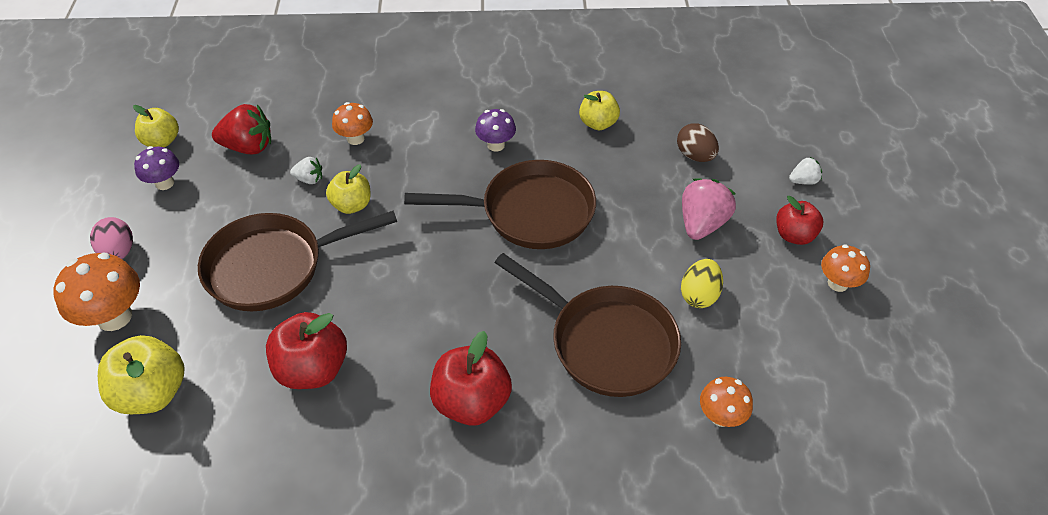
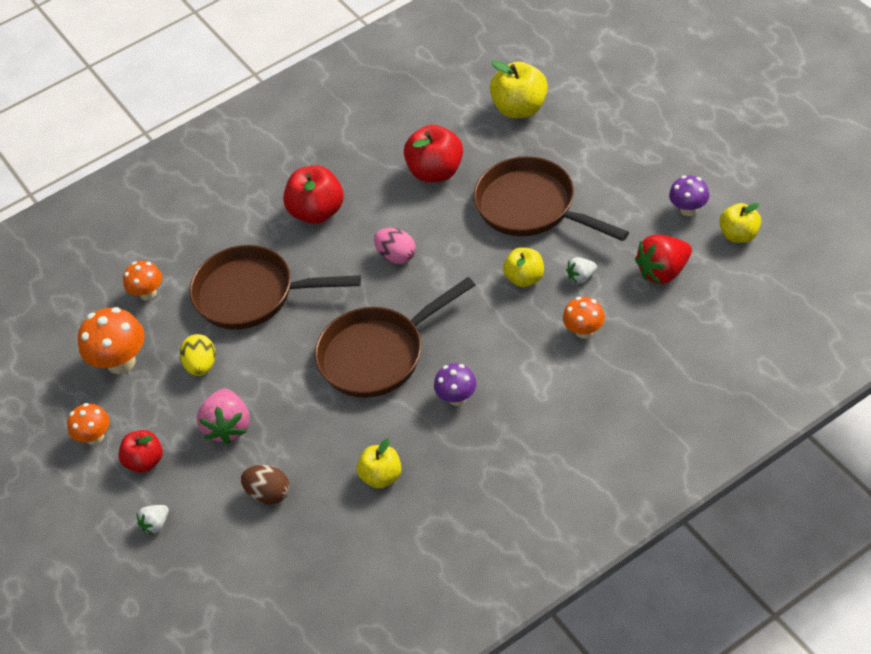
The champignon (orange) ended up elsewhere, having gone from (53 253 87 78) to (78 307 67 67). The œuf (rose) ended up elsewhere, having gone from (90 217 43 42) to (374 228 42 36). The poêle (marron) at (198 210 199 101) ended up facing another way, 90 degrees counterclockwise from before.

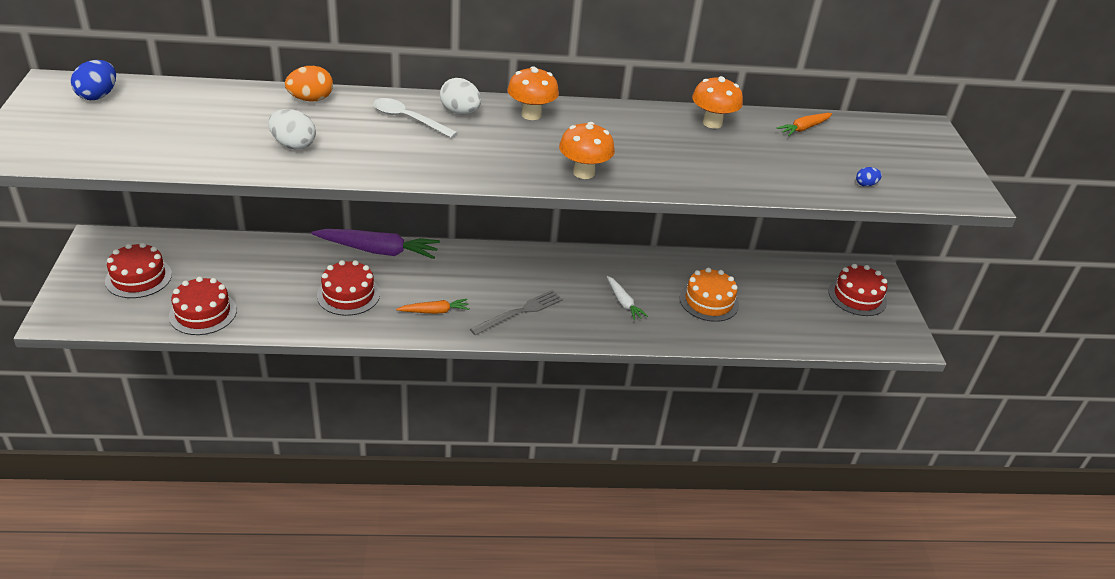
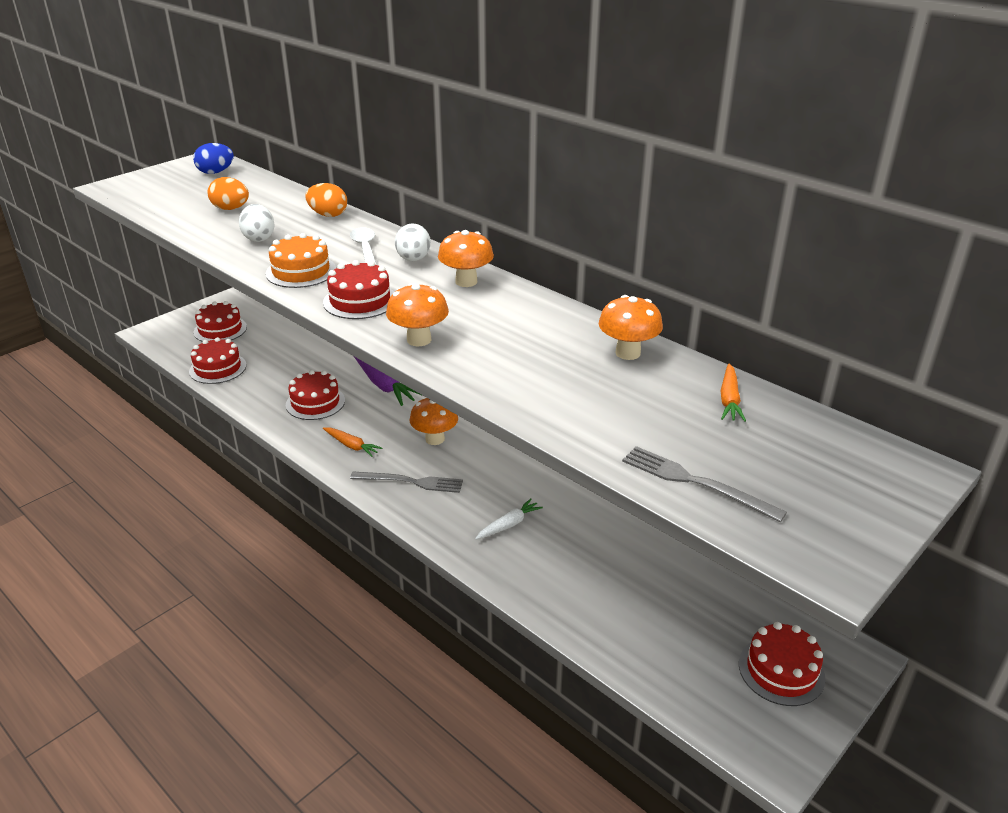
The second view gained the œuf (orange) at (207 177 42 33). The second view gained the gâteau (rouge) at (323 260 71 59). The second view gained the champignon (orange) at (409 398 49 47). The gâteau (orange) ended up elsewhere, having gone from (680 268 59 54) to (265 233 71 55). Where the œuf (bleu) stood at (856 167 26 20), the fourchette (gris) came to stand at (622 446 165 76). The carotte (blanc) at (606 276 42 45) ended up facing another way, 150 degrees counterclockwise from before. The carotte (orange) at (777 113 55 23) ended up facing another way, 90 degrees counterclockwise from before.

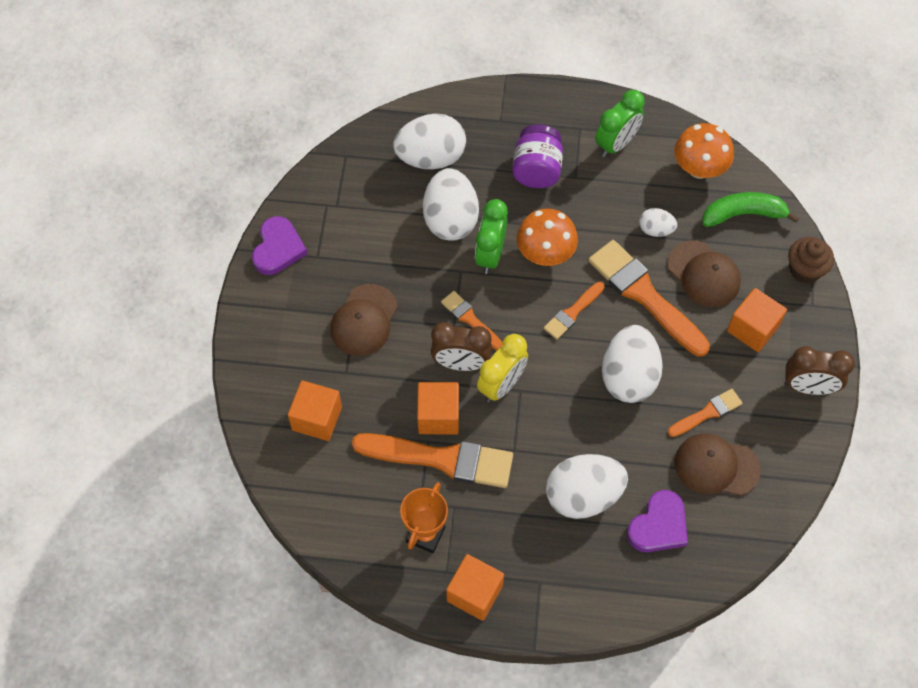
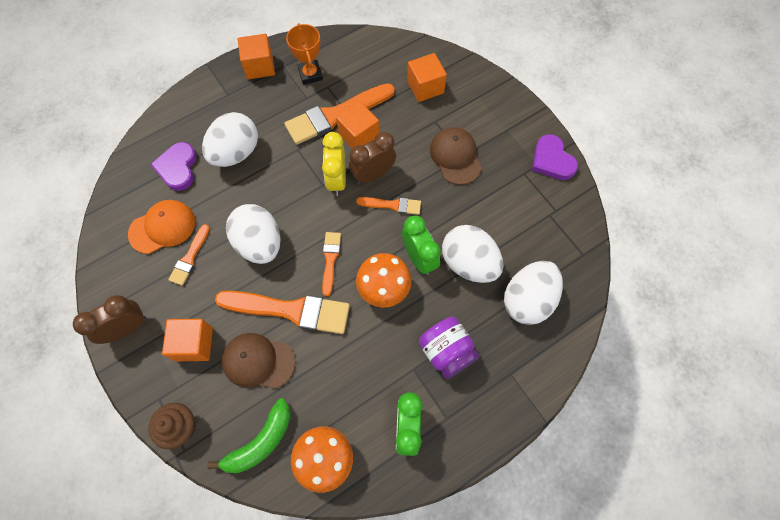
The second view lost the œuf (blanc) at (639 208 38 29). What was the casquette (marron) at (675 433 86 63) turned into the casquette (orange) at (128 200 67 54).

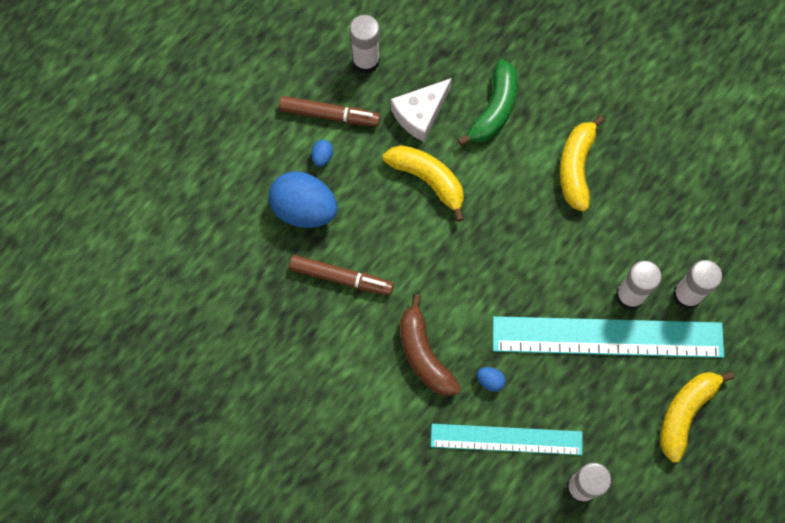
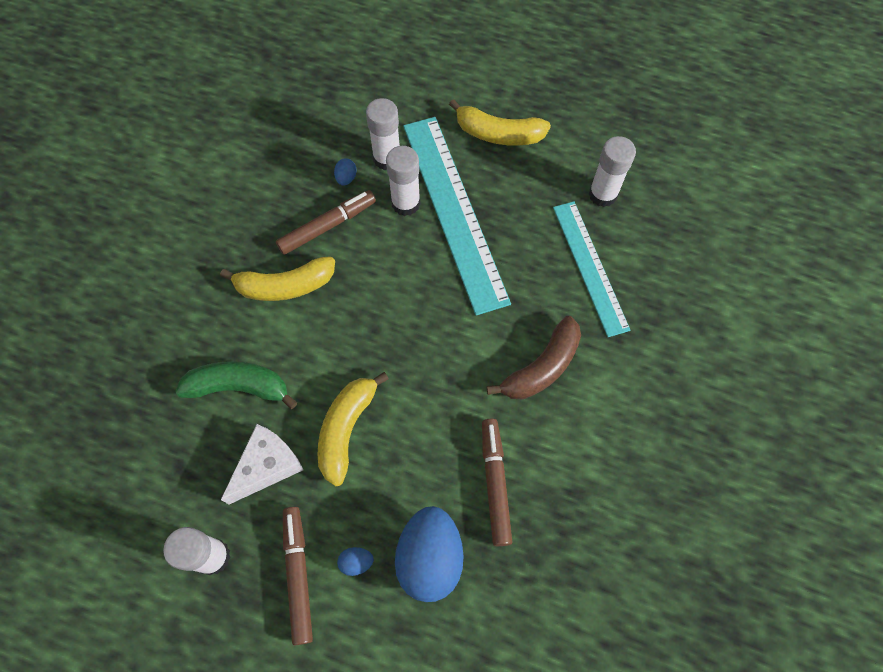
The second view gained the feutre (marron) at (276 190 100 65). The œuf (bleu) ended up elsewhere, having gone from (477 367 29 25) to (334 158 23 28). The fromage (blanc) at (391 78 61 64) ended up facing another way, 75 degrees counterclockwise from before.

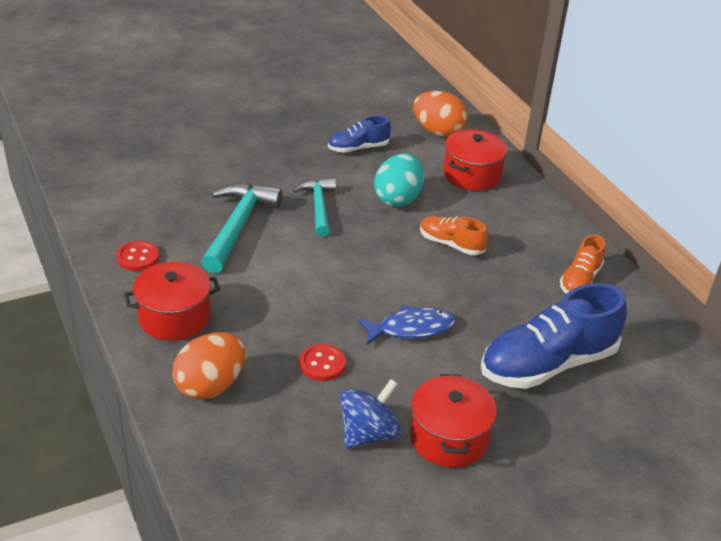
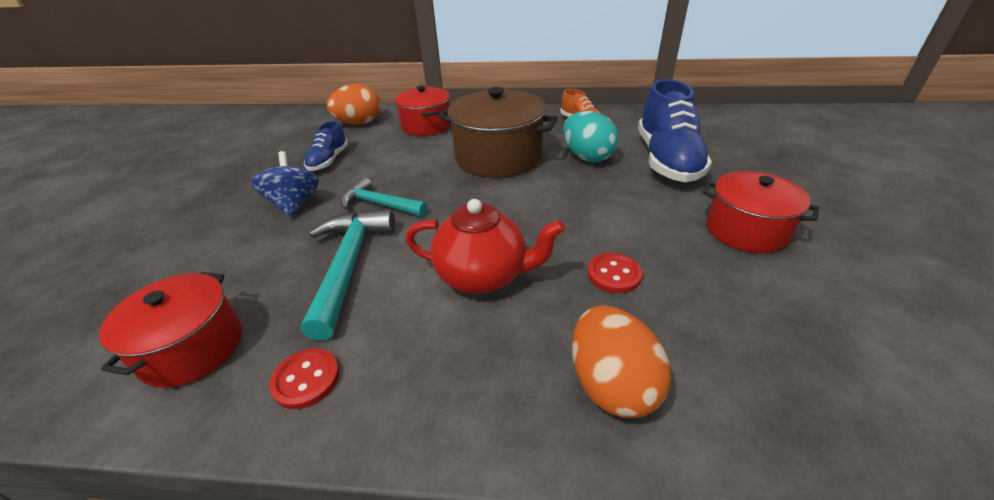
The second view lost the poisson (bleu) at (358 305 98 40). The second view gained the théière (rouge) at (406 199 159 95). The marmite (rouge) ended up elsewhere, having gone from (124 262 96 79) to (99 272 143 116). The toupie (bleu) ended up elsewhere, having gone from (340 379 62 70) to (251 151 68 67). The œuf (turquoise) ended up elsewhere, having gone from (374 153 50 54) to (563 111 56 51). Where the chaussure (orange) stood at (420 216 68 39), the marmite (marron) came to stand at (438 87 120 91). The marteau (turquoise) at (201 183 81 90) ended up facing another way, 45 degrees clockwise from before.

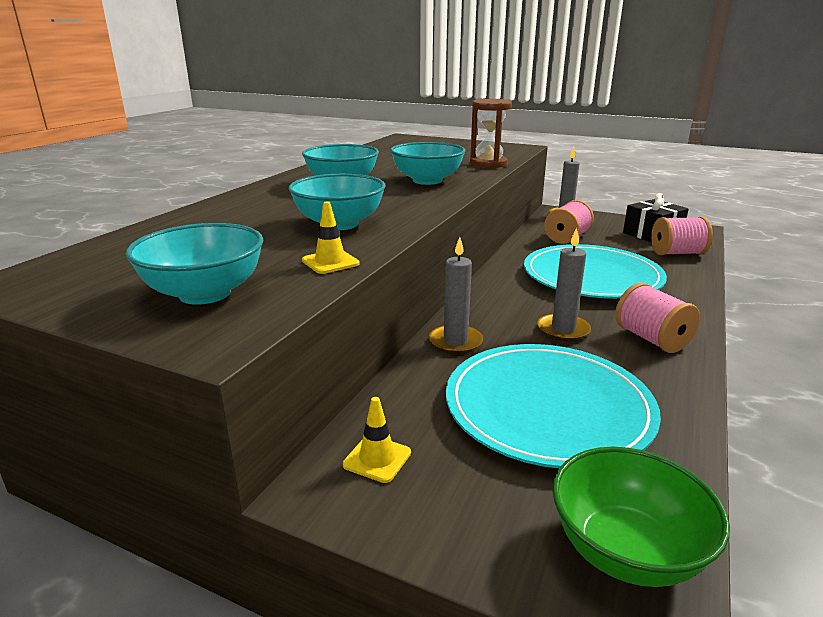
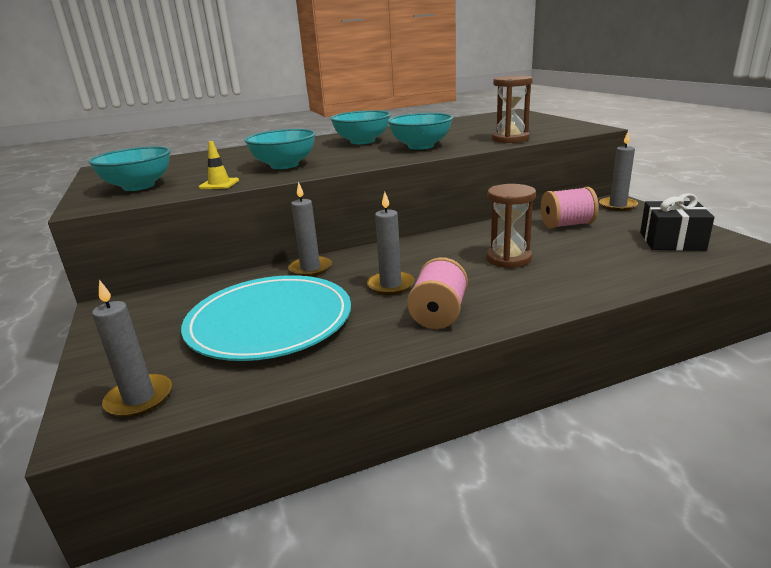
The second view lost the cône de chantier (jaune) at (343 397 68 86). The second view lost the bobine (rose) at (651 216 62 39). Where the assiette (turquoise) stood at (524 244 143 55), the sablier (marron) came to stand at (486 184 50 84). Where the bol (vert) stood at (552 447 178 140), the bougie (gris) came to stand at (92 280 80 137).

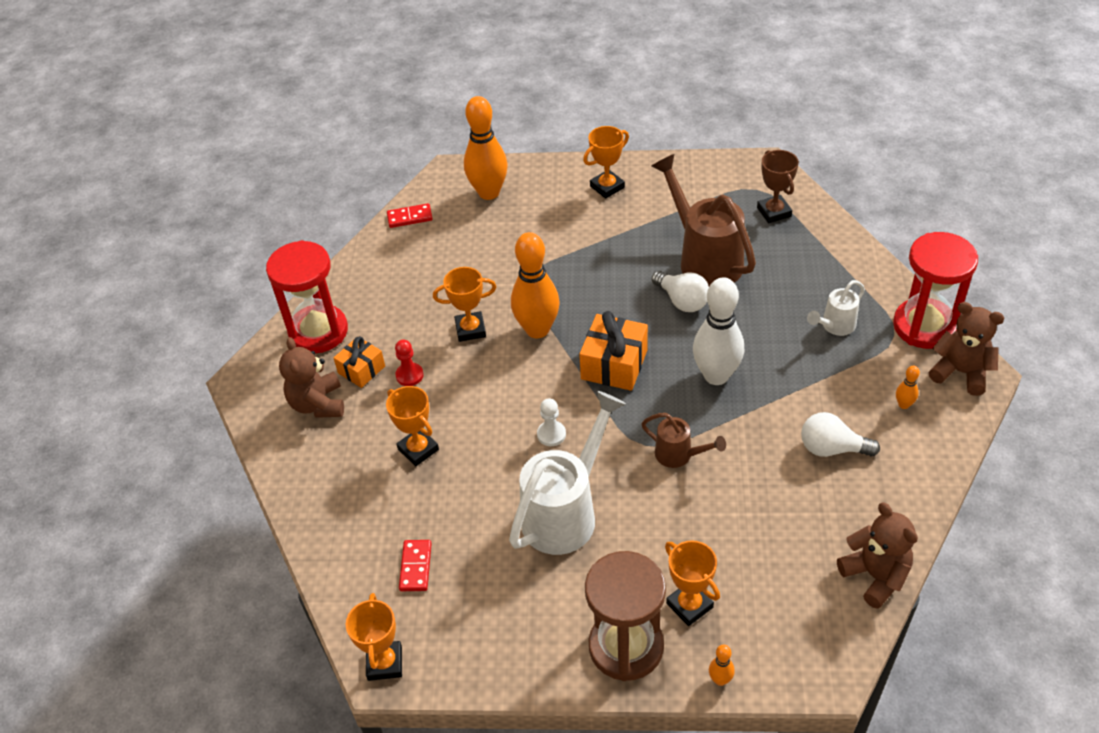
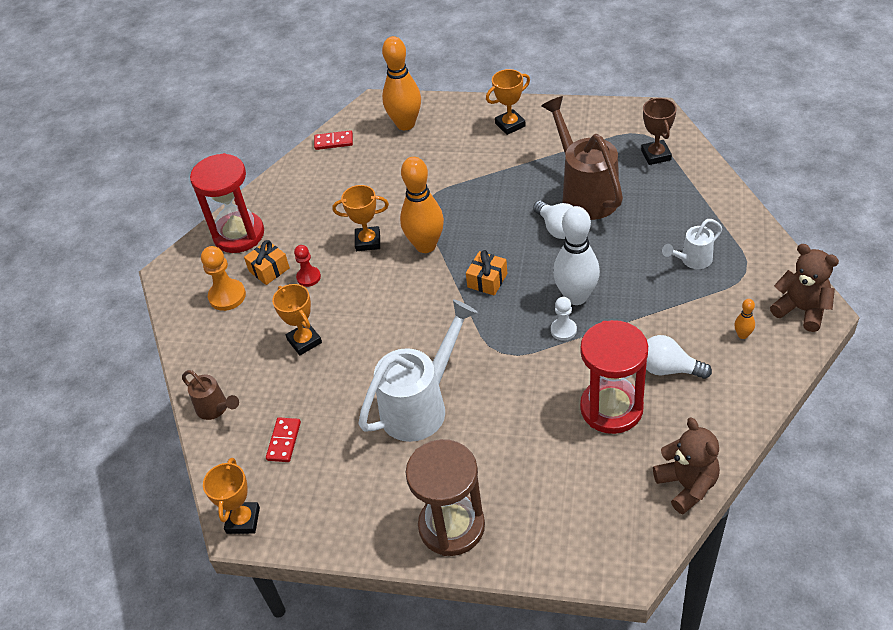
The second view lost the trophée (orange) at (665 540 55 86). The second view lost the quille (orange) at (709 645 26 41). The pion (blanc) ended up elsewhere, having gone from (537 398 29 48) to (551 297 26 44). The arrosoir (marron) ended up elsewhere, having gone from (641 413 85 55) to (182 370 57 50). The sablier (rouge) ended up elsewhere, having gone from (893 232 85 117) to (580 320 68 114). Where the ours en peluche (marron) stood at (279 337 65 81), the pion (orange) came to stand at (201 246 45 65). The size of the cadeau (orange) at (579 311 69 80) changed by a factor of 0.63.

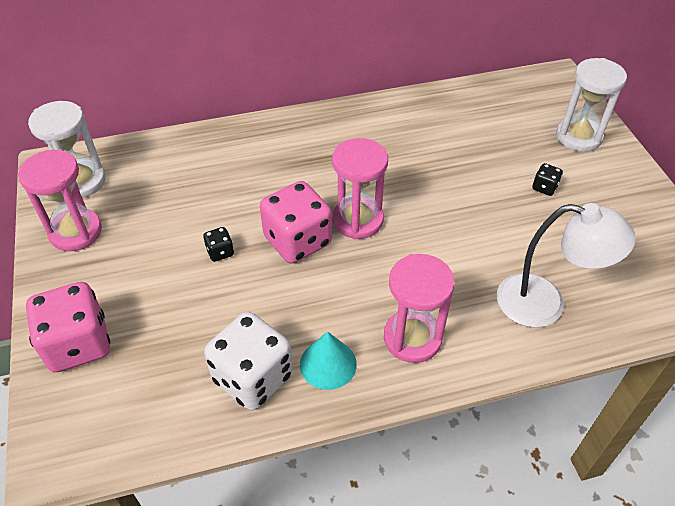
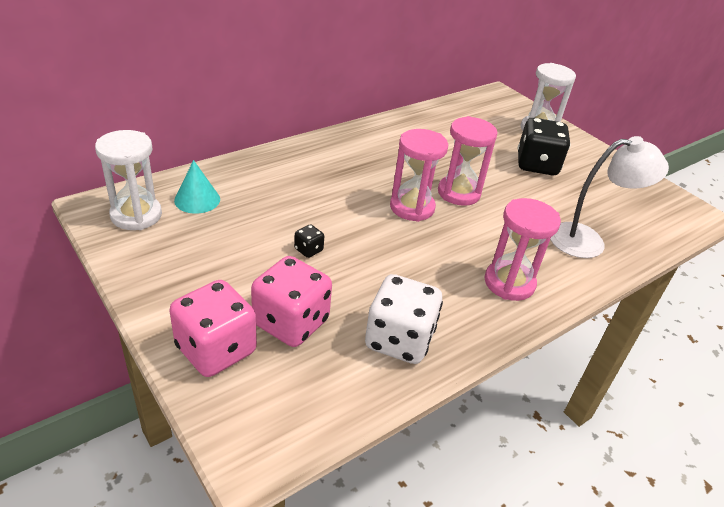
The sablier (rose) ended up elsewhere, having gone from (18 149 84 102) to (438 116 60 90). The dé (rose) ended up elsewhere, having gone from (260 181 72 82) to (251 256 81 91). The cône (turquoise) ended up elsewhere, having gone from (300 332 57 58) to (174 160 46 54). The size of the dé (noir) at (532 163 31 33) changed by a factor of 2.30.

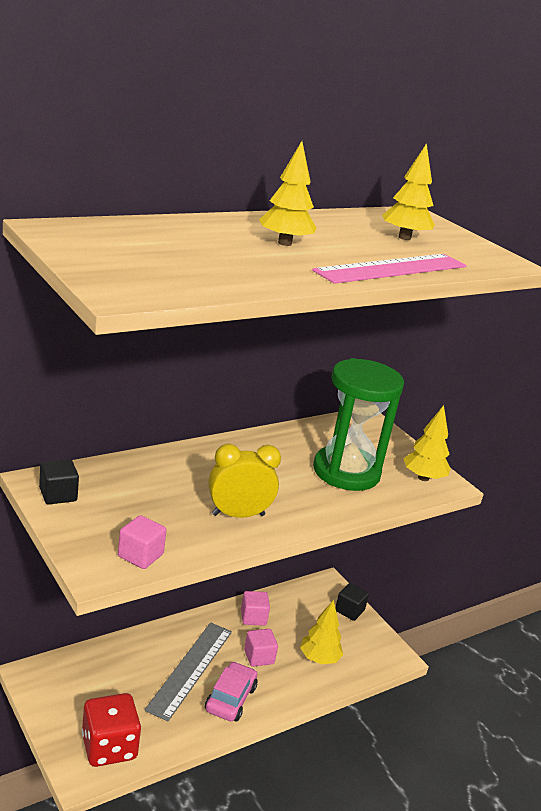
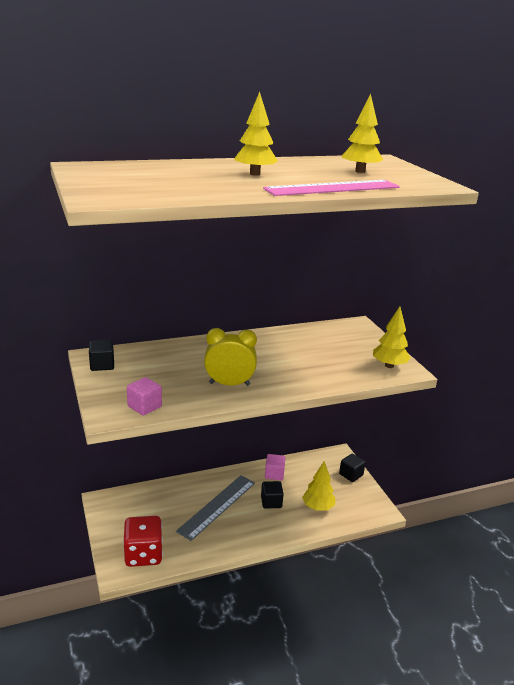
The second view lost the voiture (rose) at (205 661 52 61). The second view lost the sablier (vert) at (313 358 91 133). What was the cube (rose) at (244 629 34 38) turned into the cube (noir) at (261 481 22 28).

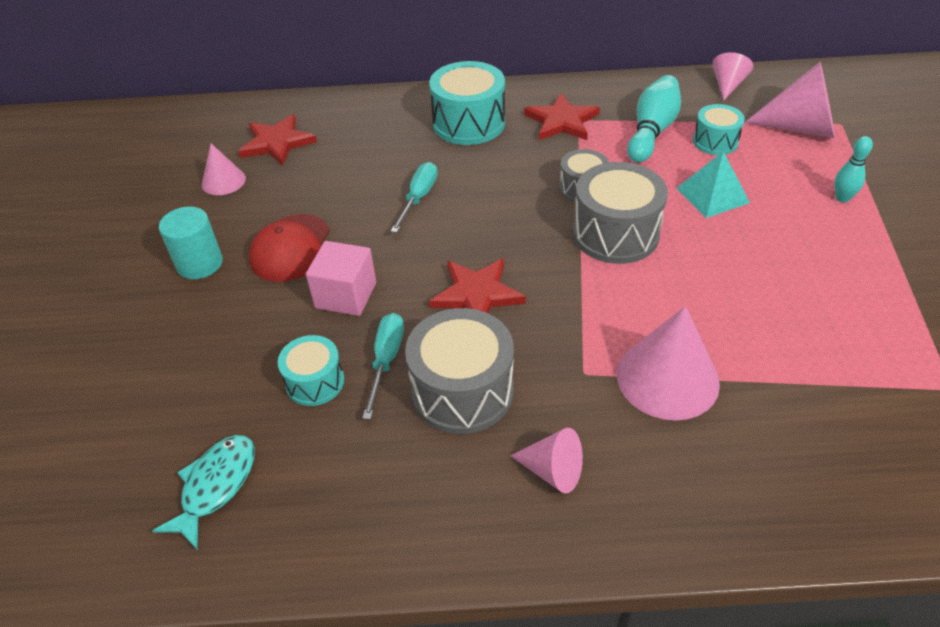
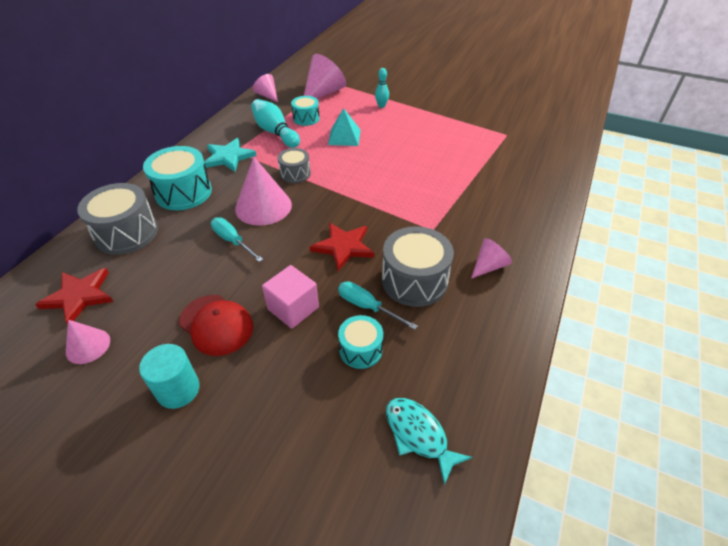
The tambour (gris) ended up elsewhere, having gone from (573 162 95 102) to (77 183 81 72). The cône (rose) ended up elsewhere, having gone from (617 306 103 114) to (235 157 57 69). What was the étoile (rouge) at (524 93 76 47) turned into the étoile (turquoise) at (204 138 53 34).

